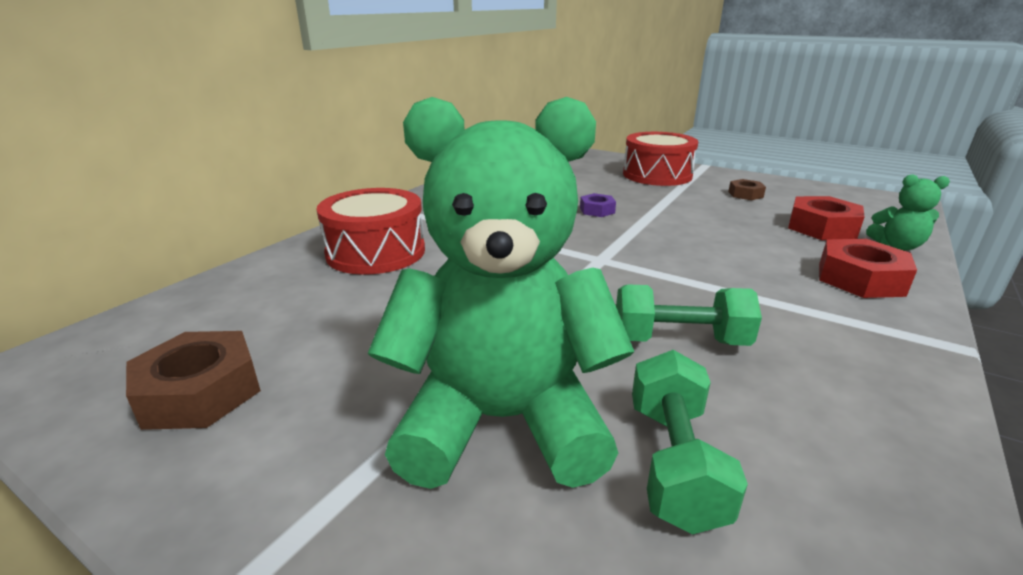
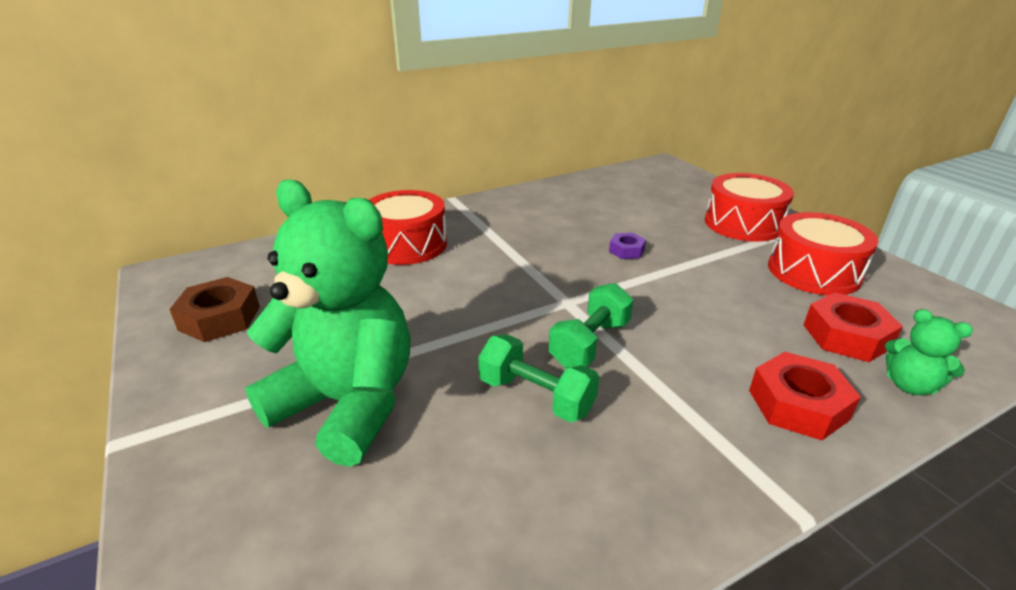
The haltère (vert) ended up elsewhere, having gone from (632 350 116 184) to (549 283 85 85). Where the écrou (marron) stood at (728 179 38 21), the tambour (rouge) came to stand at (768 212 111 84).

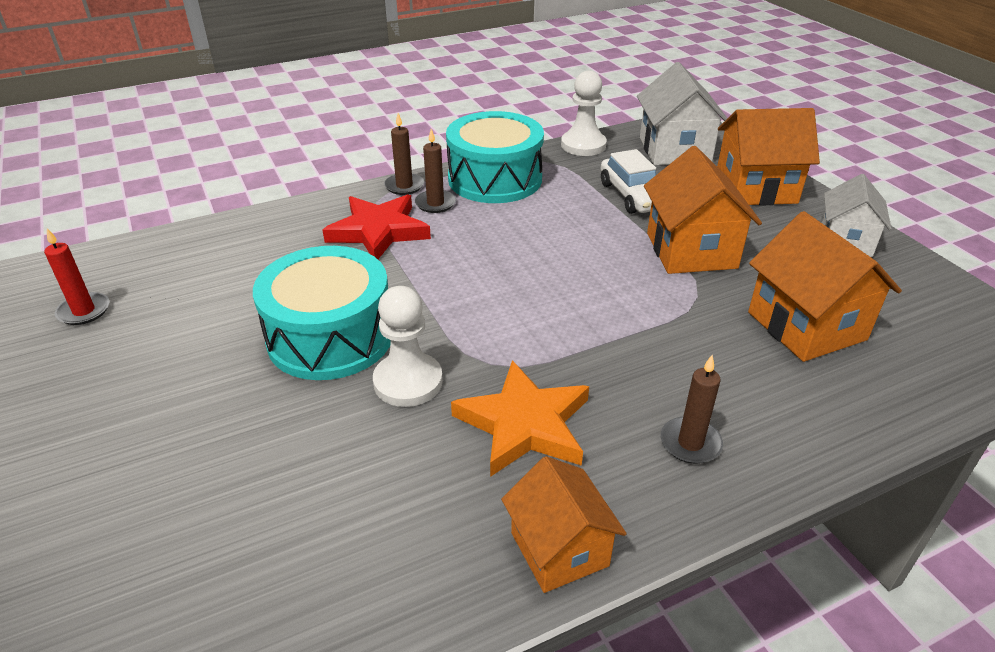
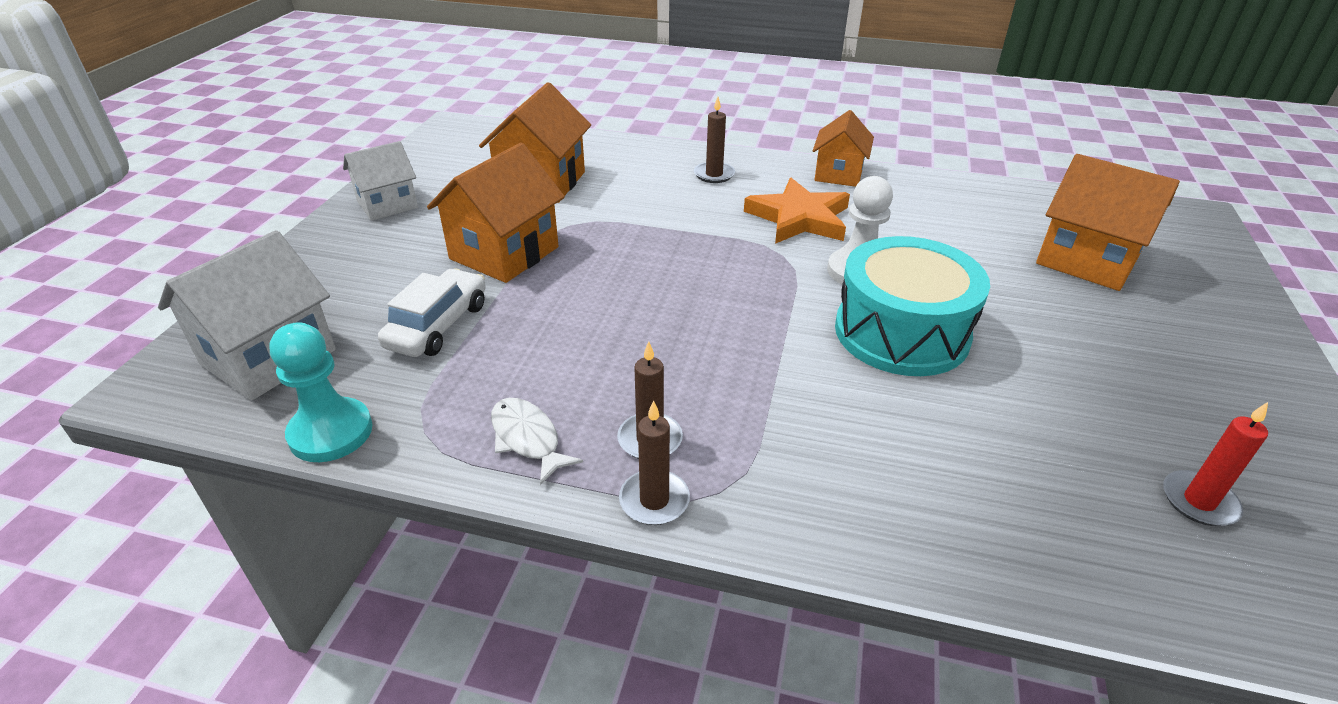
The second view lost the étoile (rouge) at (323 194 108 65). The maison (orange) ended up elsewhere, having gone from (717 108 103 98) to (1036 154 144 137). Where the tambour (turquoise) stood at (446 111 98 92), the poisson (blanc) came to stand at (491 398 92 87). What was the pion (blanc) at (561 71 46 85) turned into the pion (turquoise) at (269 322 103 140).

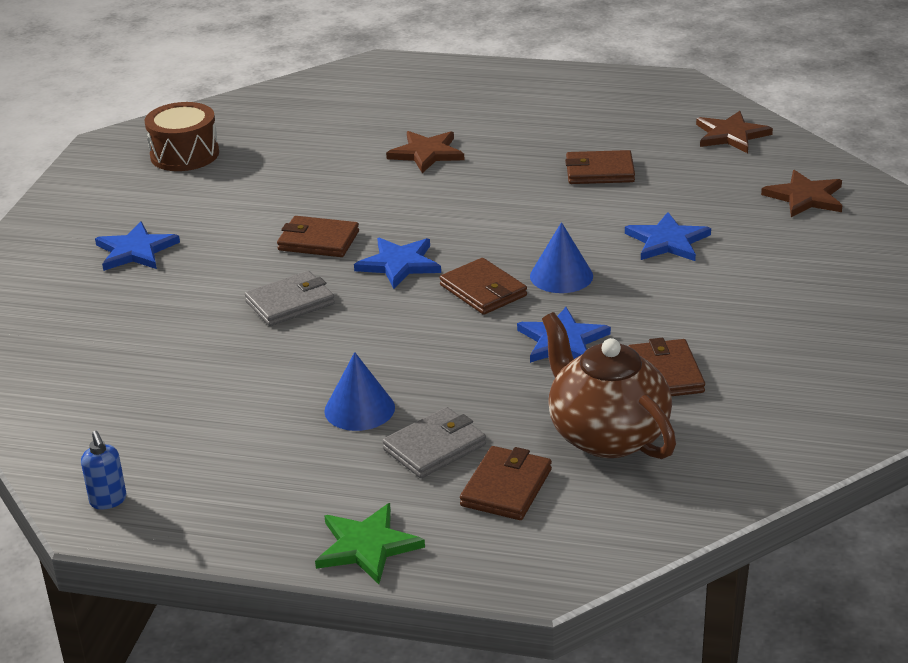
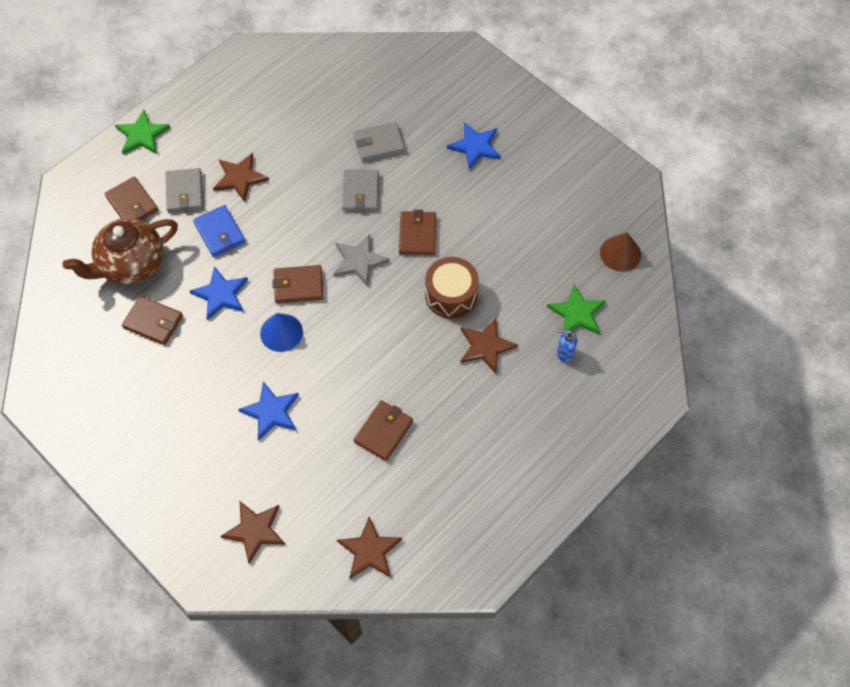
The second view gained the portefeuille (bleu) at (193 205 52 52). The second view gained the portefeuille (gris) at (354 122 51 40). The second view gained the étoile (vert) at (547 285 59 49). The second view gained the cône (marron) at (600 232 41 40). The distributeur de savon (bleu) ended up elsewhere, having gone from (81 431 46 79) to (557 330 20 33). The tambour (marron) ended up elsewhere, having gone from (145 102 74 69) to (425 257 54 62). Where the cône (bleu) stood at (324 352 71 79), the étoile (marron) came to stand at (213 153 56 49). What was the étoile (bleu) at (354 238 87 51) turned into the étoile (gris) at (334 234 56 52). The portefeuille (marron) at (277 216 82 41) ended up facing another way, 45 degrees counterclockwise from before. The théière (marron) at (542 312 134 147) ended up facing another way, 150 degrees clockwise from before.

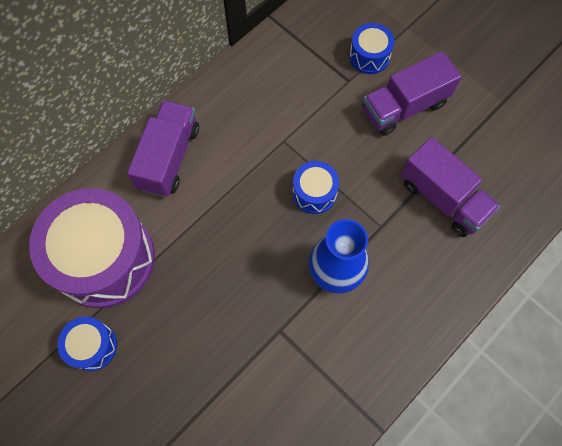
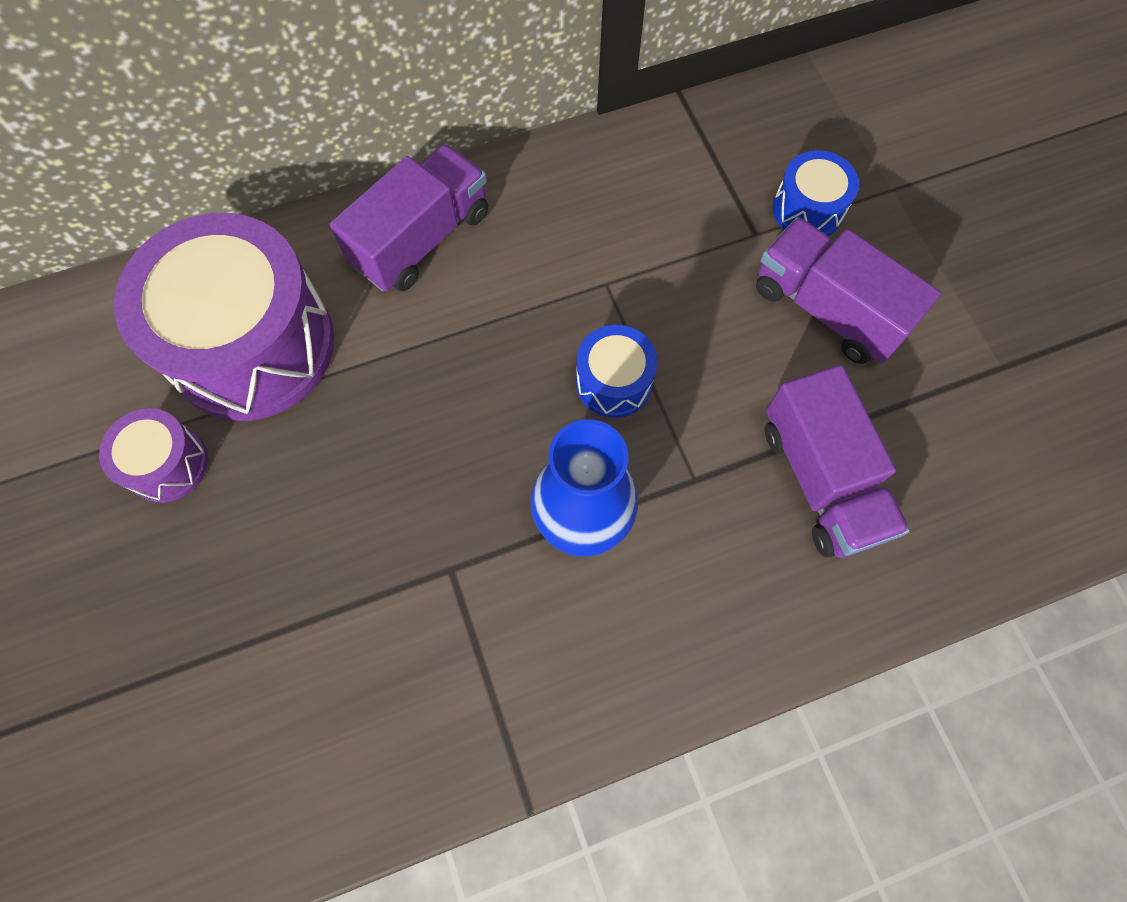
What was the tambour (bleu) at (57 317 60 54) turned into the tambour (violet) at (99 408 109 95). The camion (violet) at (363 51 99 85) ended up facing another way, 45 degrees clockwise from before.

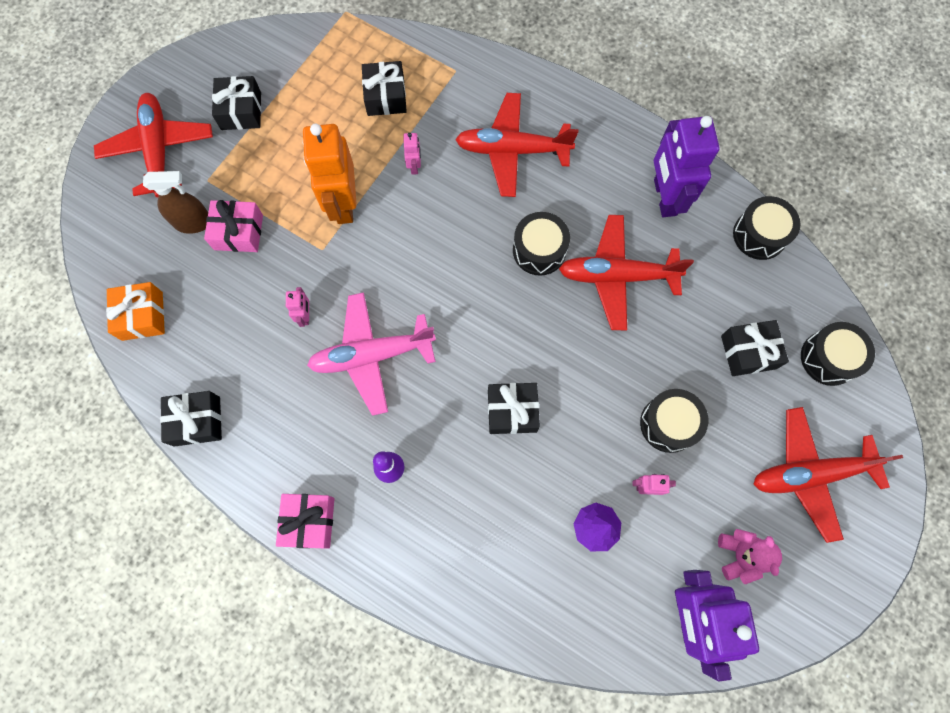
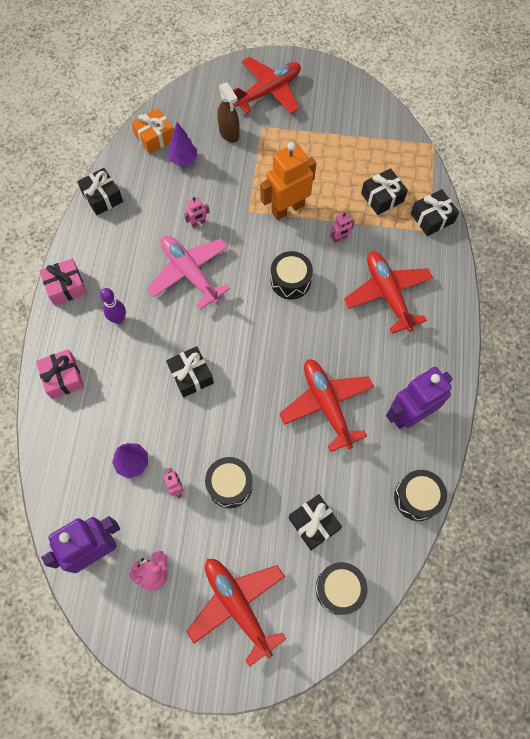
The second view gained the arbre (violet) at (167 122 30 44). The cadeau (rose) ended up elsewhere, having gone from (204 200 59 52) to (36 349 48 50). The cadeau (noir) ended up elsewhere, having gone from (212 76 49 54) to (411 189 48 47). The tambour (noir) ended up elsewhere, having gone from (513 212 57 64) to (271 251 42 48).

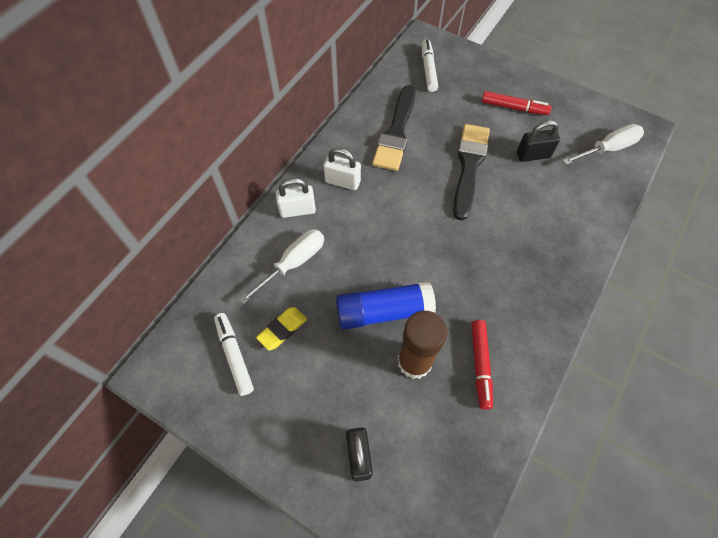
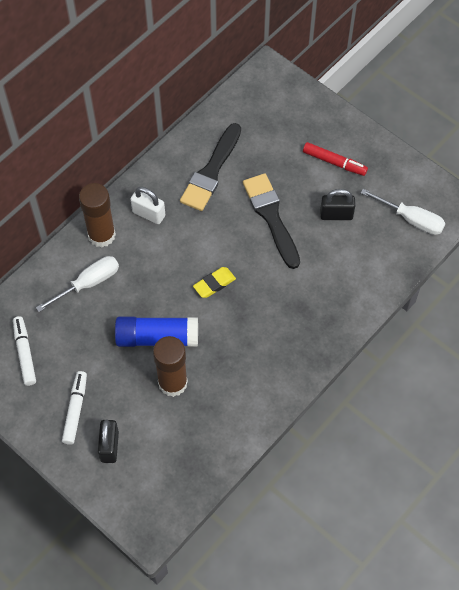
The second view lost the feutre (rouge) at (471 320 22 90). The gomme (jaune) ended up elsewhere, having gone from (256 307 51 44) to (193 267 43 31). The feutre (blanc) ended up elsewhere, having gone from (422 39 16 53) to (62 371 25 74). Where the cadenas (blanc) stood at (276 178 40 40), the bâton de colle (marron) came to stand at (79 183 37 64). The pinceau (noir) at (453 124 37 97) ended up facing another way, 45 degrees counterclockwise from before. The tournevis (blanc) at (562 124 82 41) ended up facing another way, 45 degrees clockwise from before.

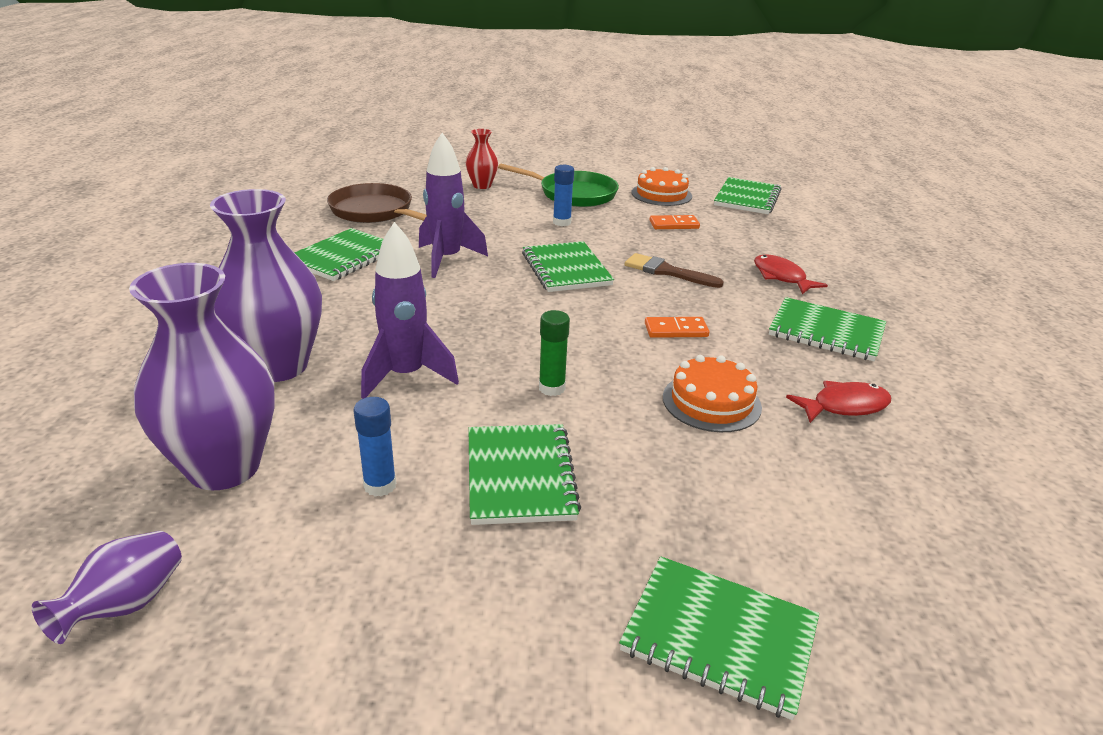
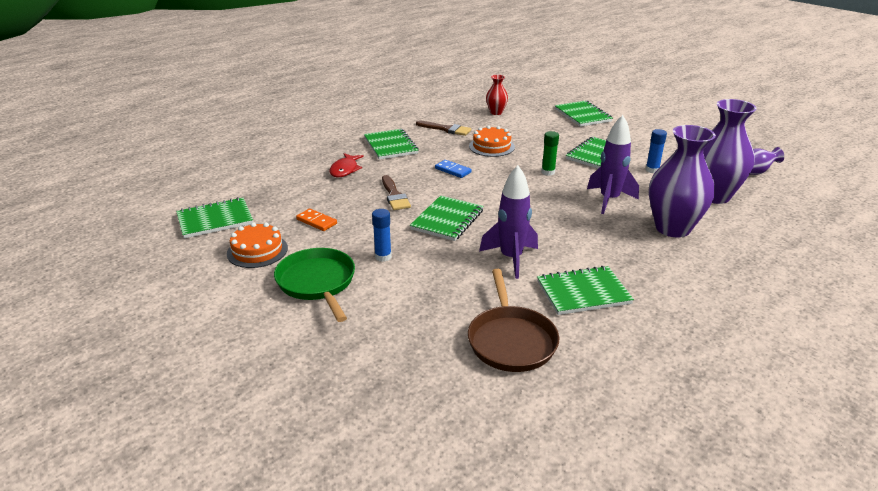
The vase (rouge) ended up elsewhere, having gone from (466 129 32 60) to (486 75 22 40). Where the poisson (rouge) stood at (786 381 105 42), the pinceau (marron) came to stand at (416 120 55 16). What was the domino (orange) at (645 317 64 21) turned into the domino (bleu) at (435 160 37 18).

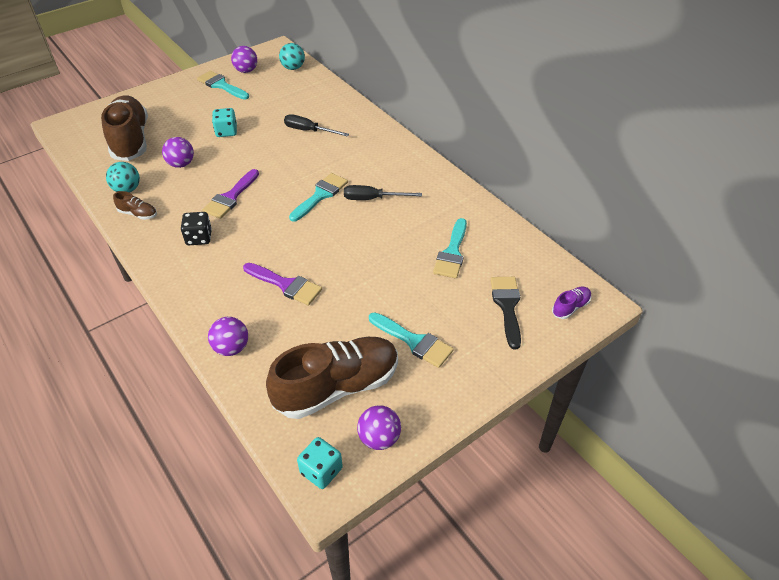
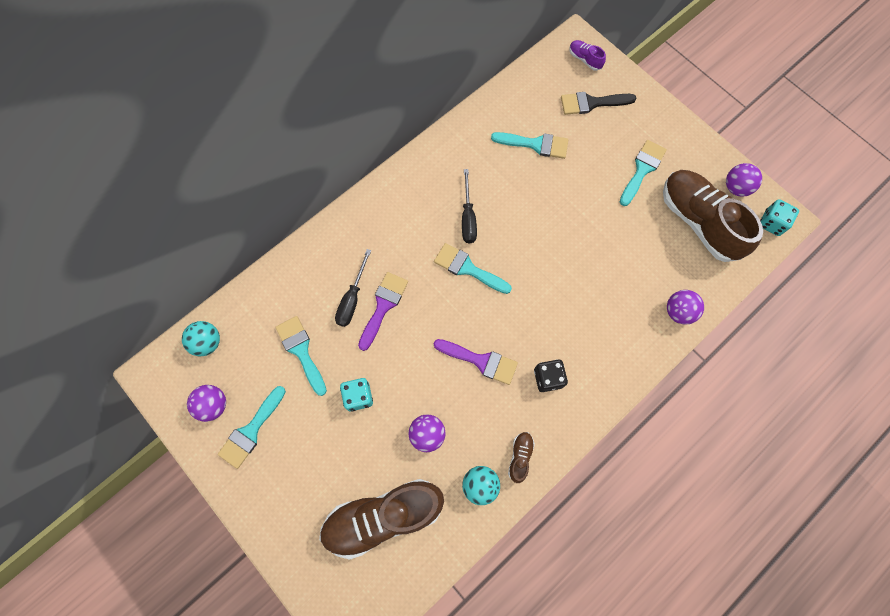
The second view gained the pinceau (turquoise) at (275 316 52 80). The pinceau (violet) ended up elsewhere, having gone from (243 263 79 43) to (358 272 50 79).

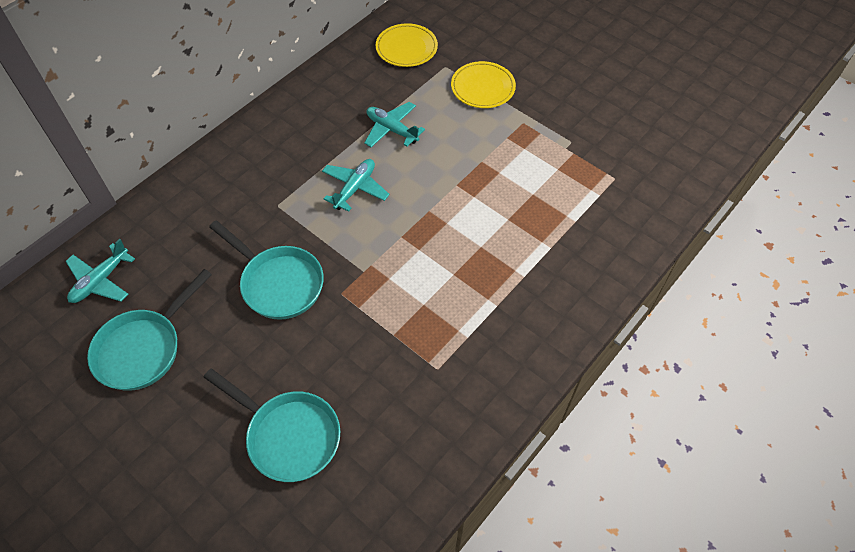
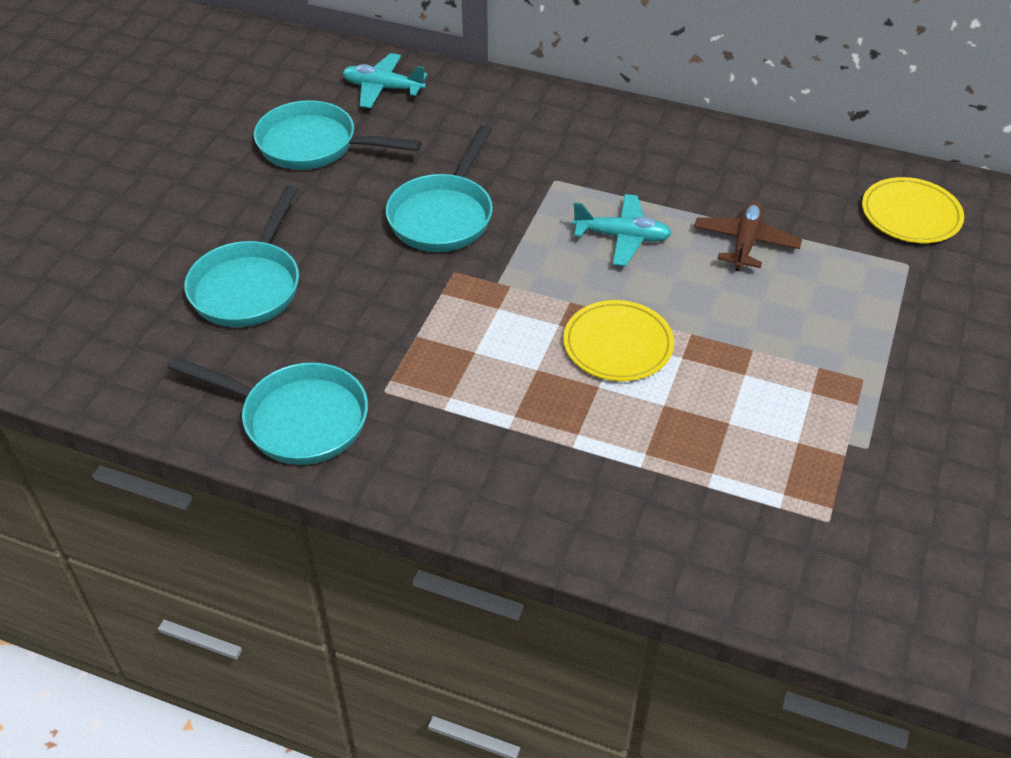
The second view gained the poêle (turquoise) at (167 356 201 109). The assiette (jaune) ended up elsewhere, having gone from (451 61 65 47) to (563 300 111 81). What was the avion (turquoise) at (364 102 61 45) turned into the avion (marron) at (694 201 108 70).

